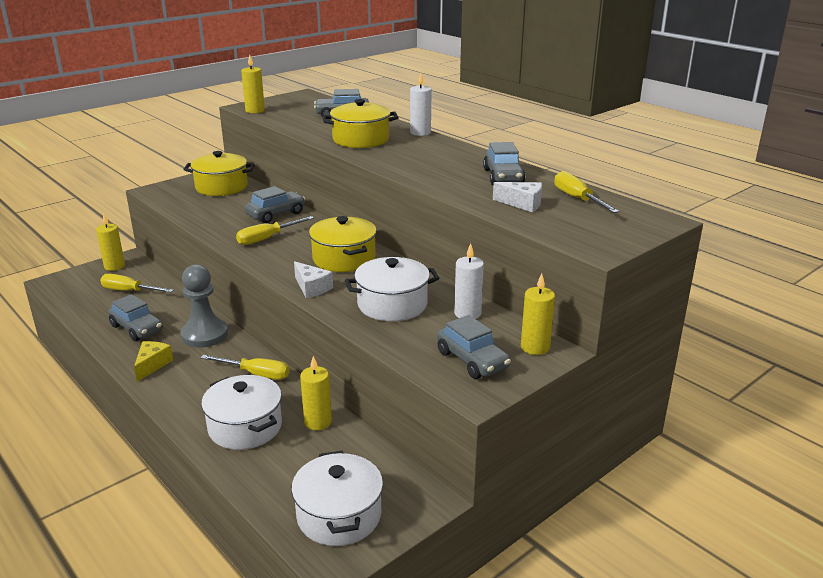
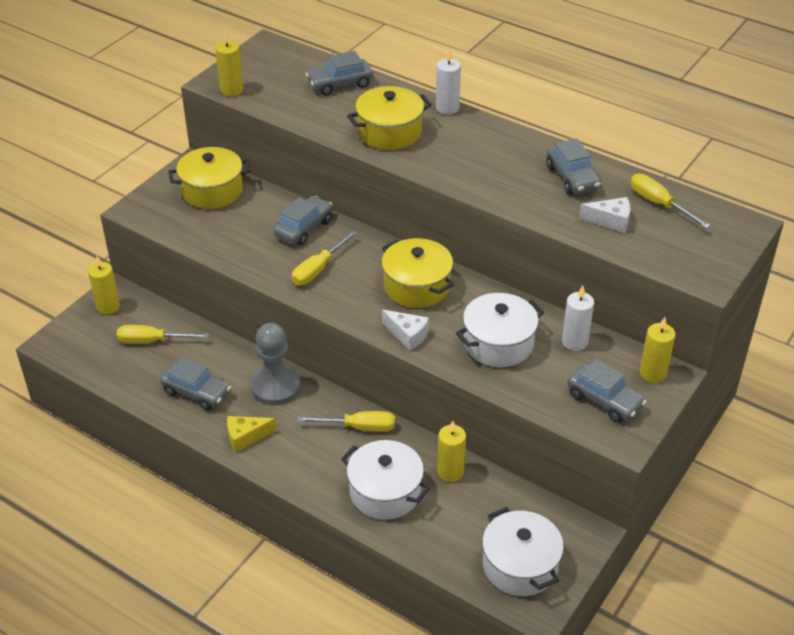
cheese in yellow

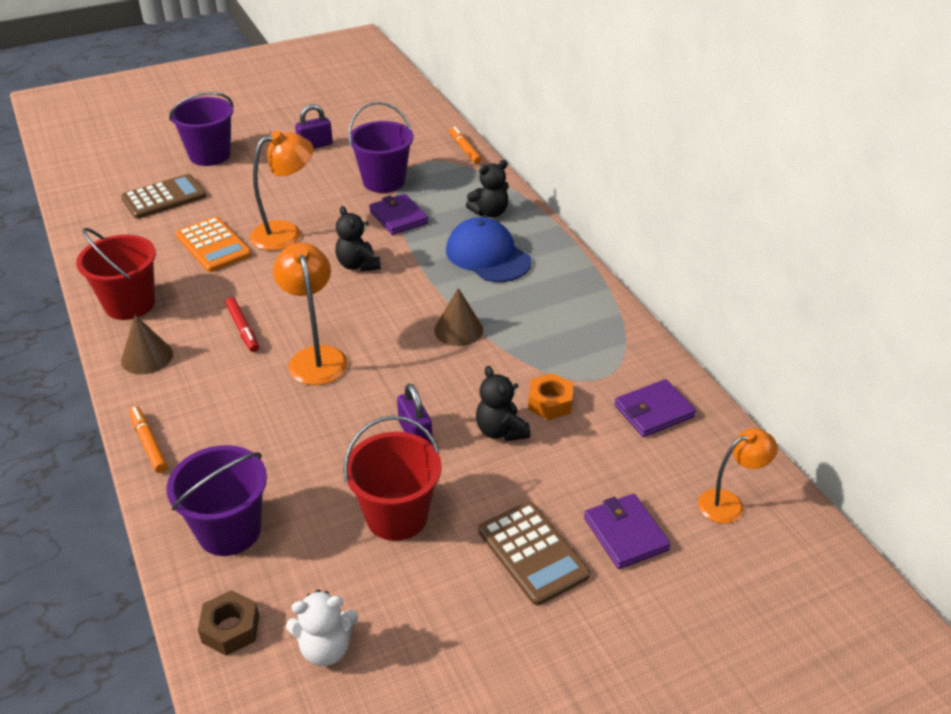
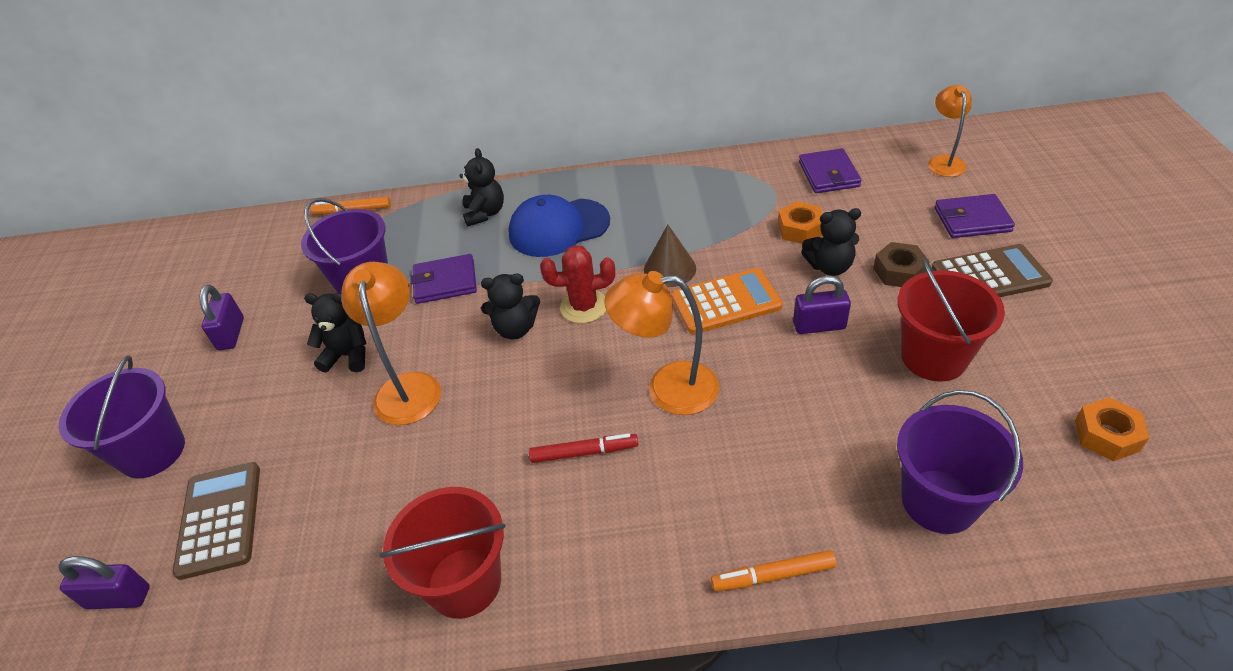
cone in brown (1st from left in the first image); calculator in orange; nut in brown; nut in orange (2nd from left); padlock in purple (1st from left); teddy bear in black (1st from left); cactus in red

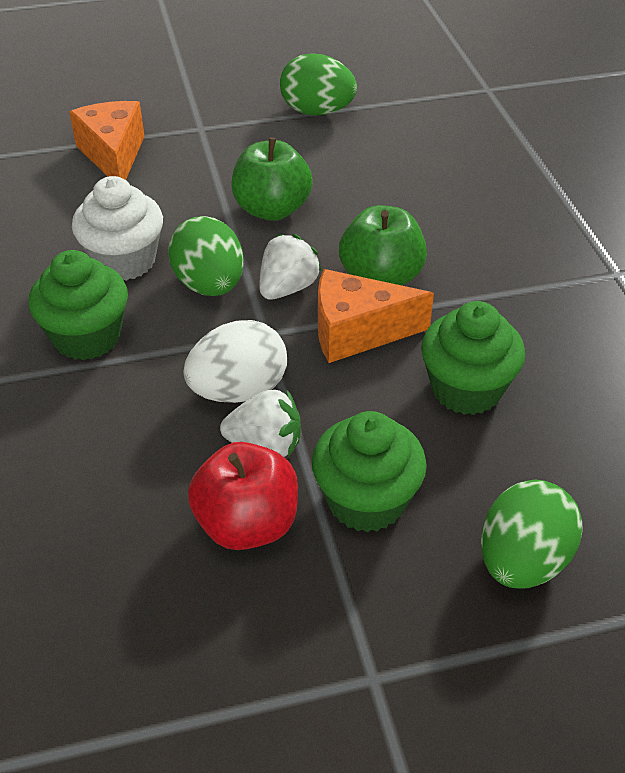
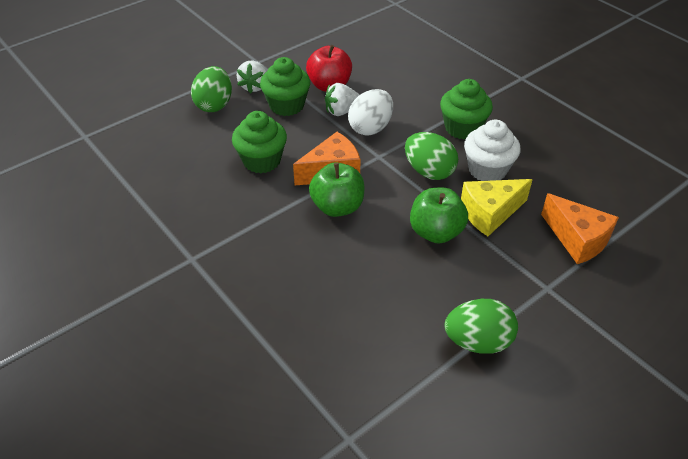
strawberry in white (1st from left); cheese in yellow

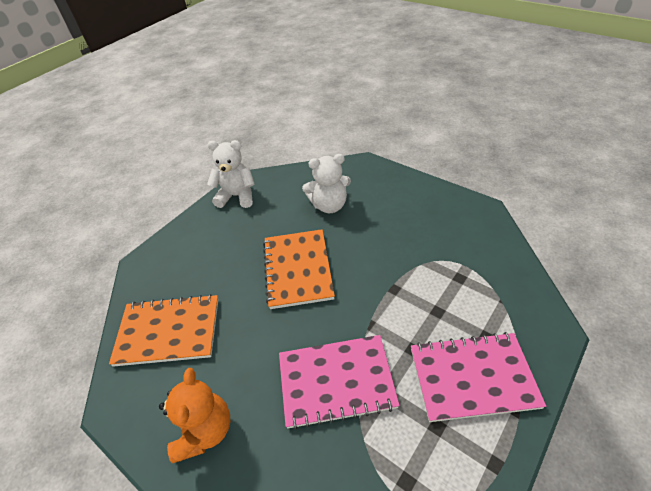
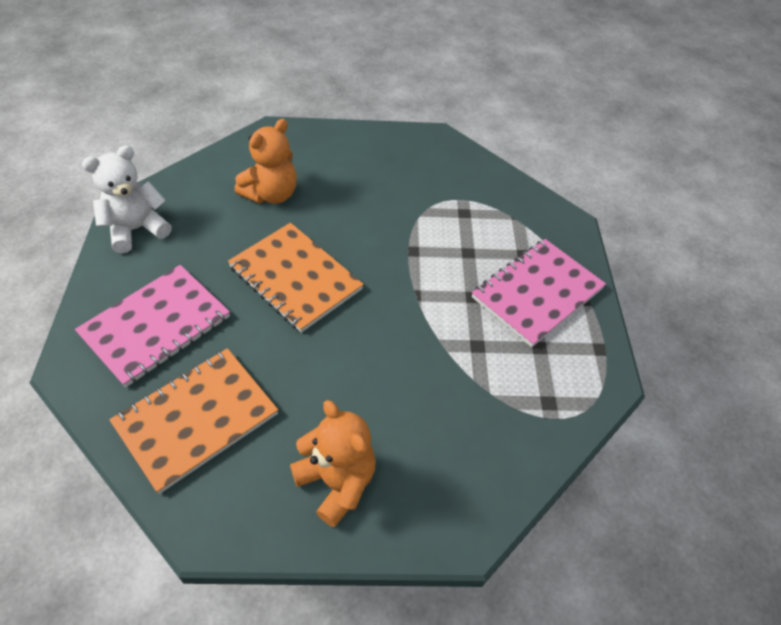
notebook in pink (1st from left); teddy bear in orange (1st from left)

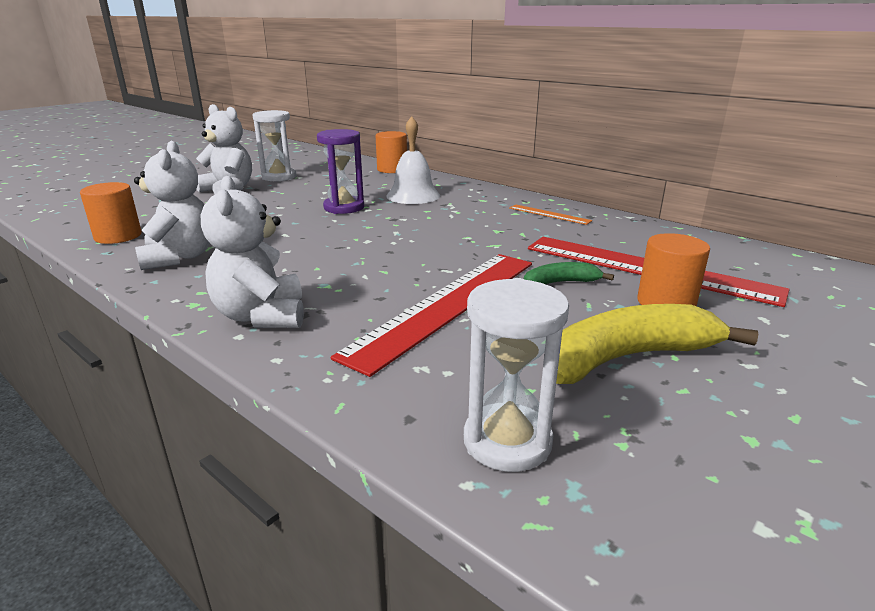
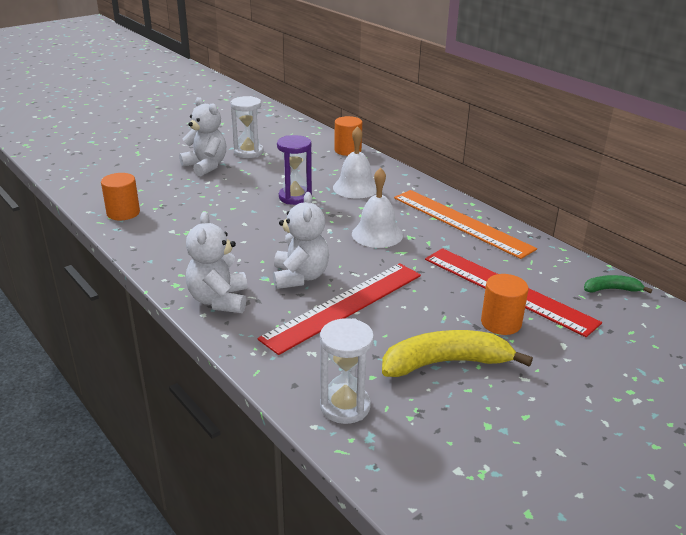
teddy bear in white (3rd from left); ruler in orange; banana in green; bell in white (2nd from left)

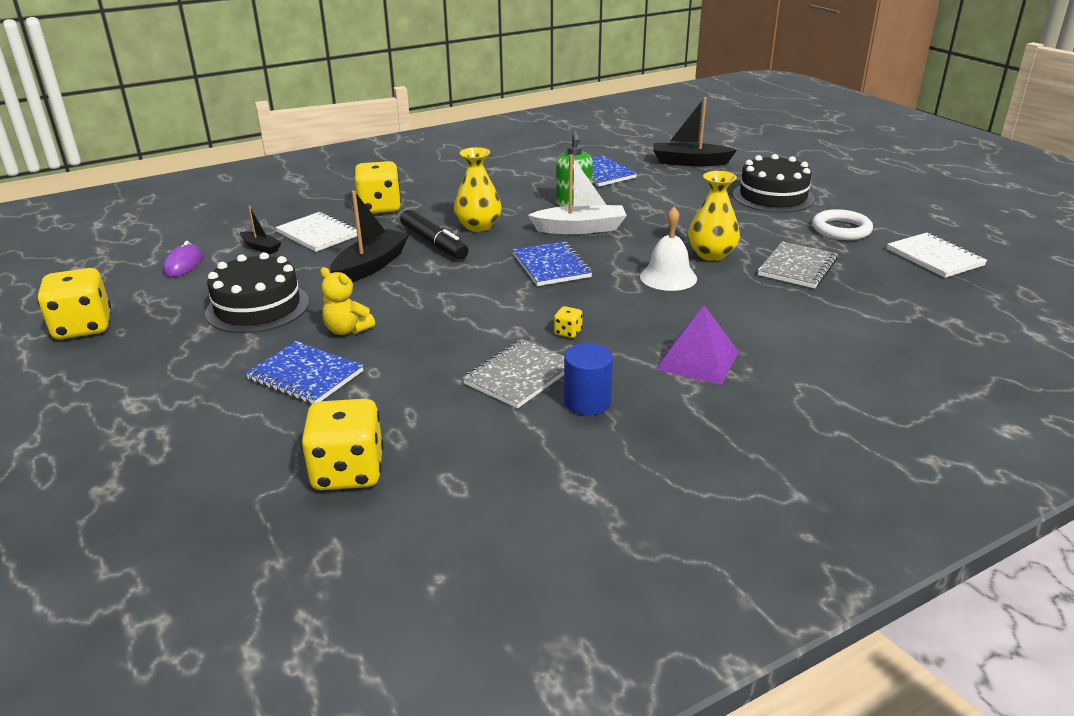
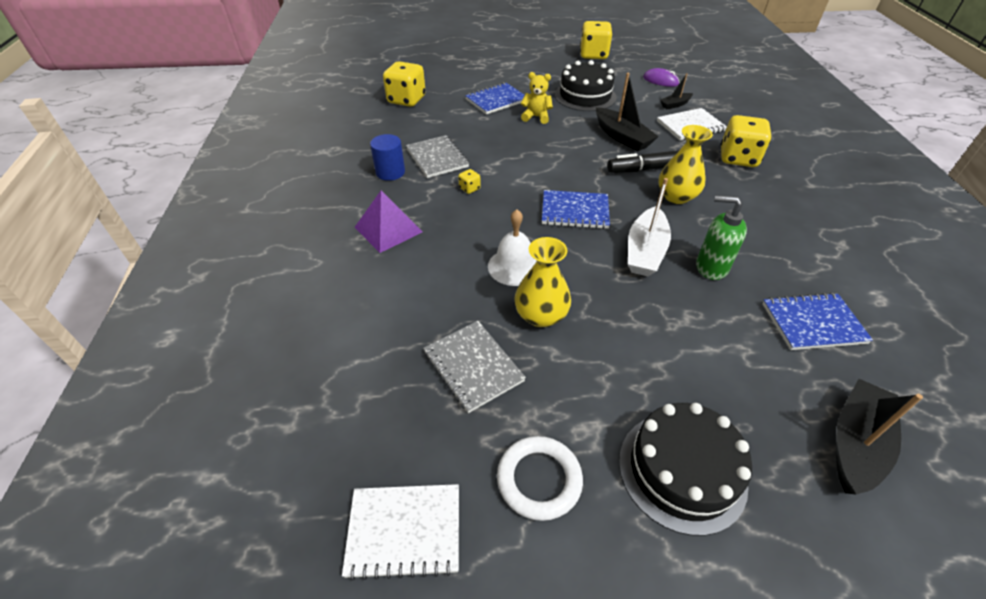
teddy bear in yellow

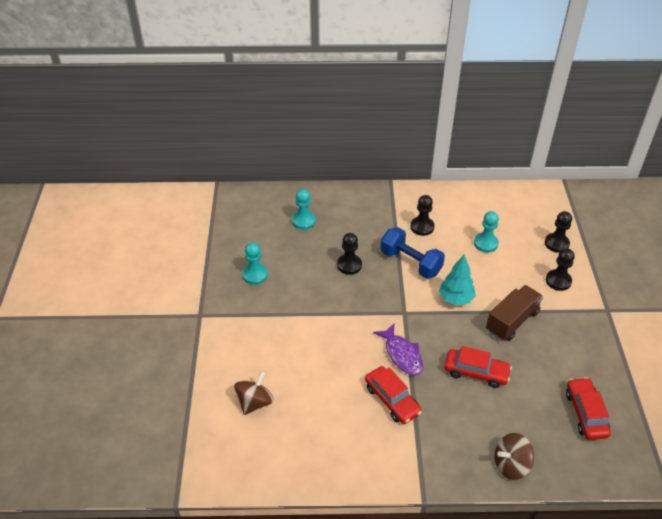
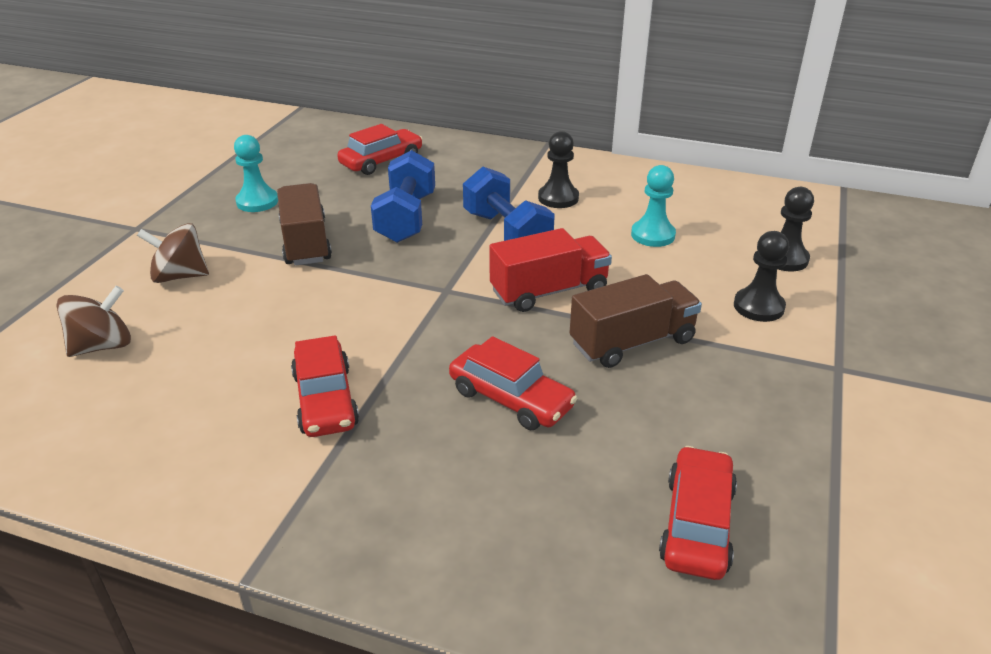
car in red (2nd from left); dumbbell in blue (1st from left); fish in purple; truck in red; spinning top in brown (2nd from left); truck in brown (1st from left)

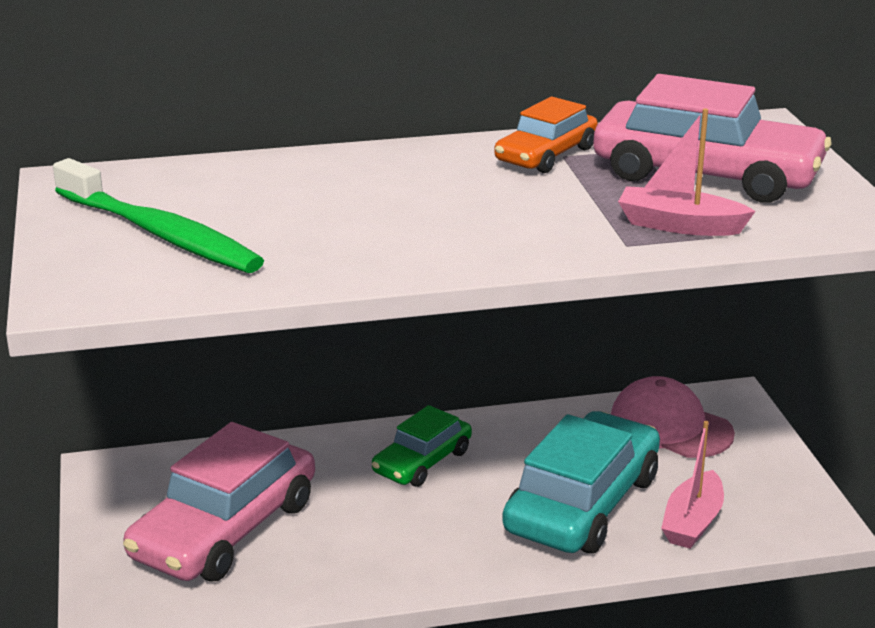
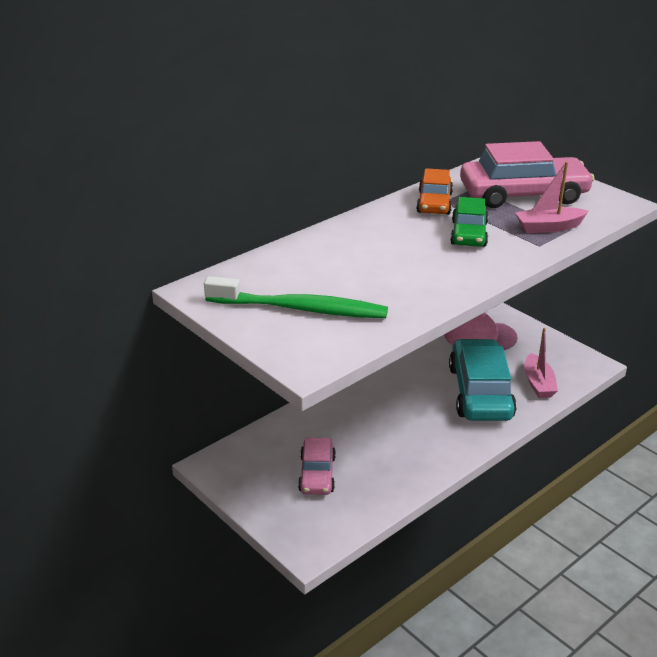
car in pink (1st from left); car in green

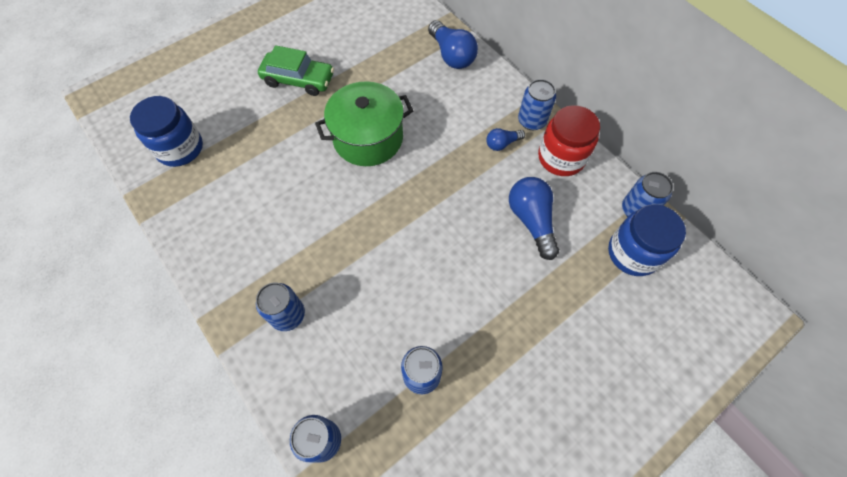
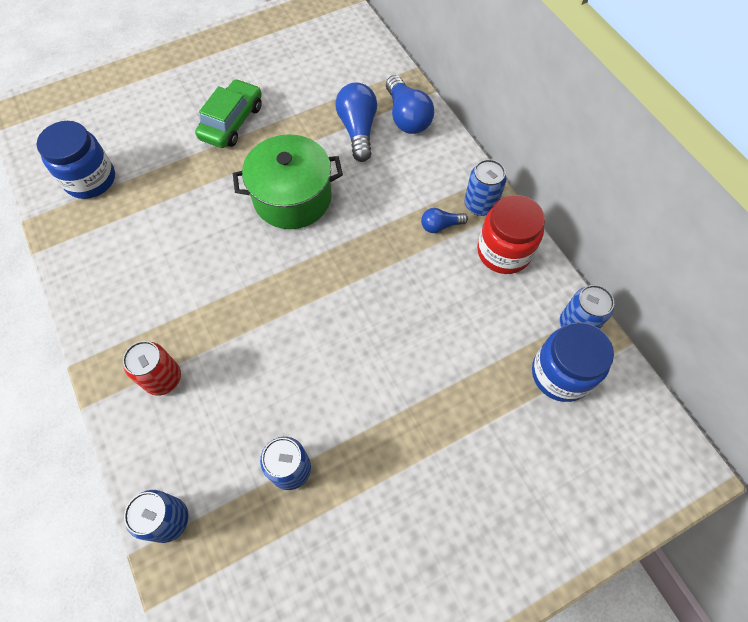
can in red; car in green; light bulb in blue (1st from left)

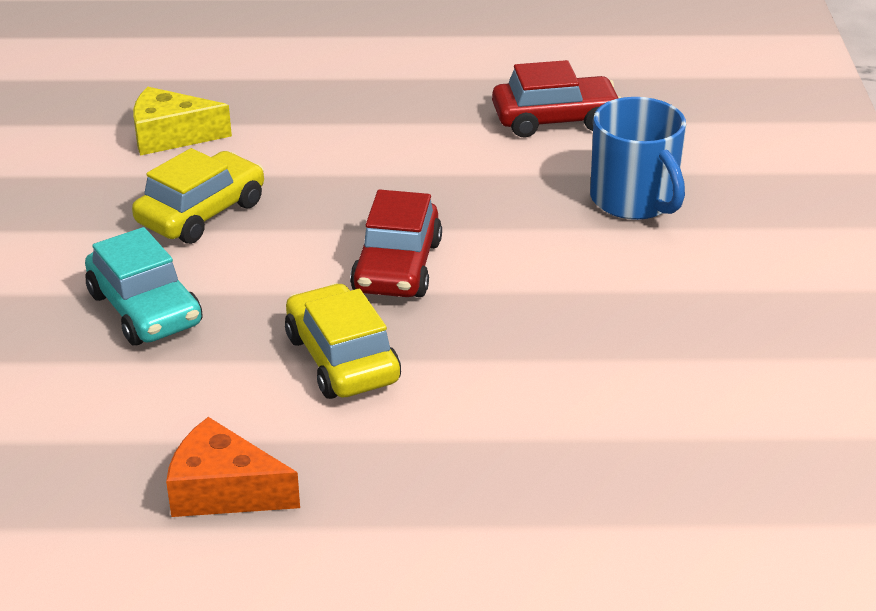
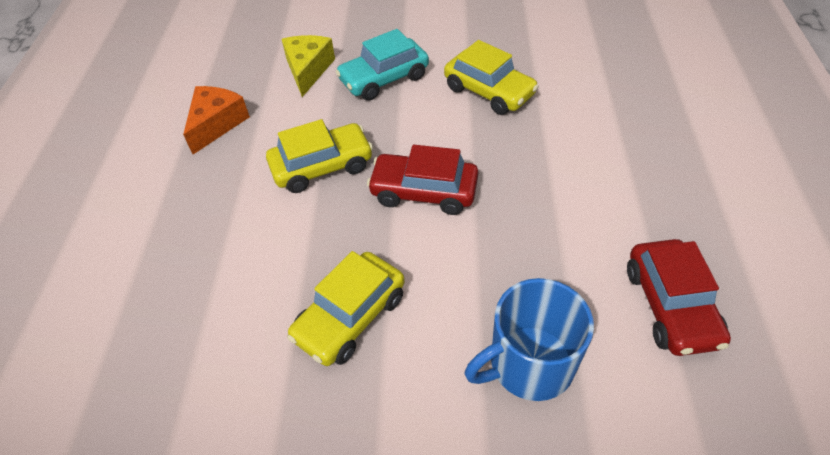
cheese in yellow; car in yellow (2nd from left)

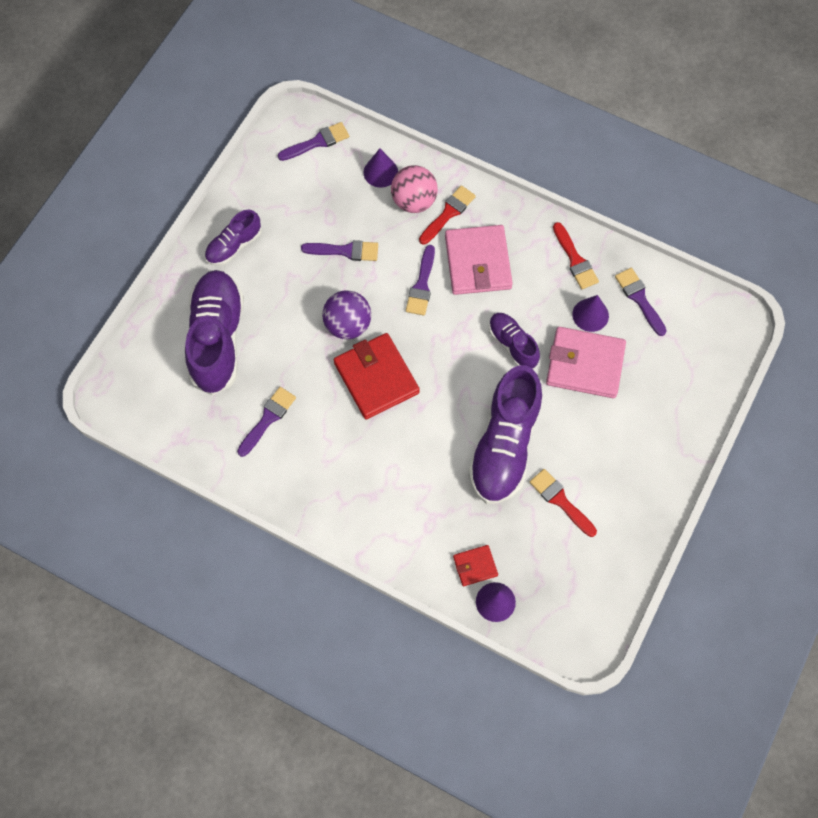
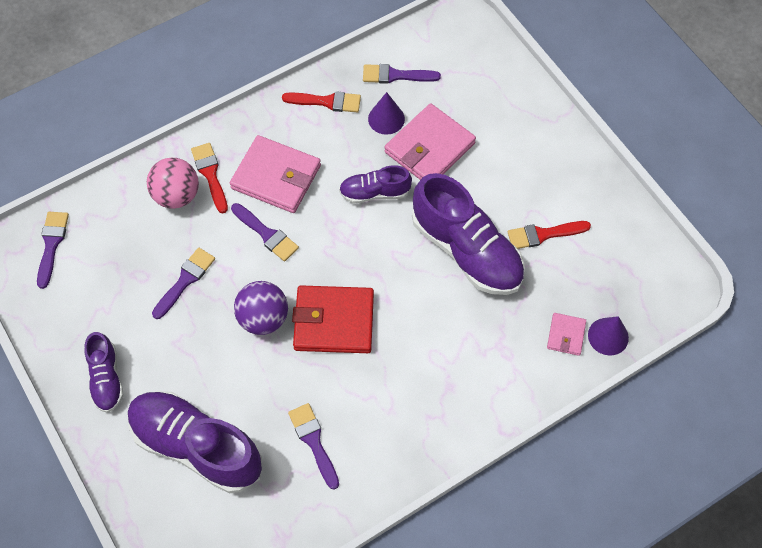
cone in purple (1st from left in the first image); wallet in pink (3rd from left)

